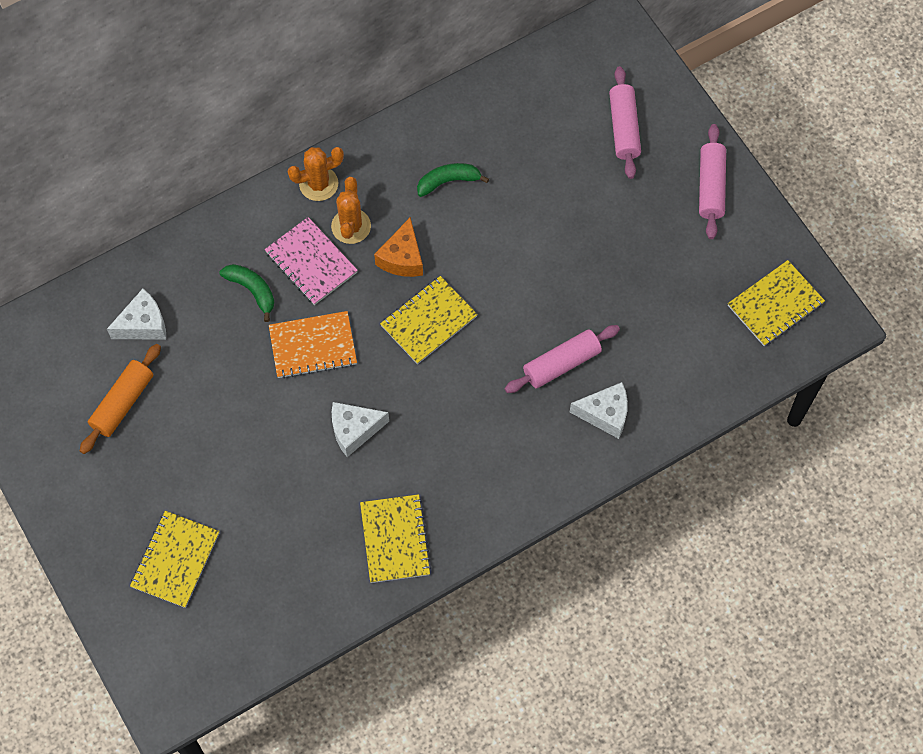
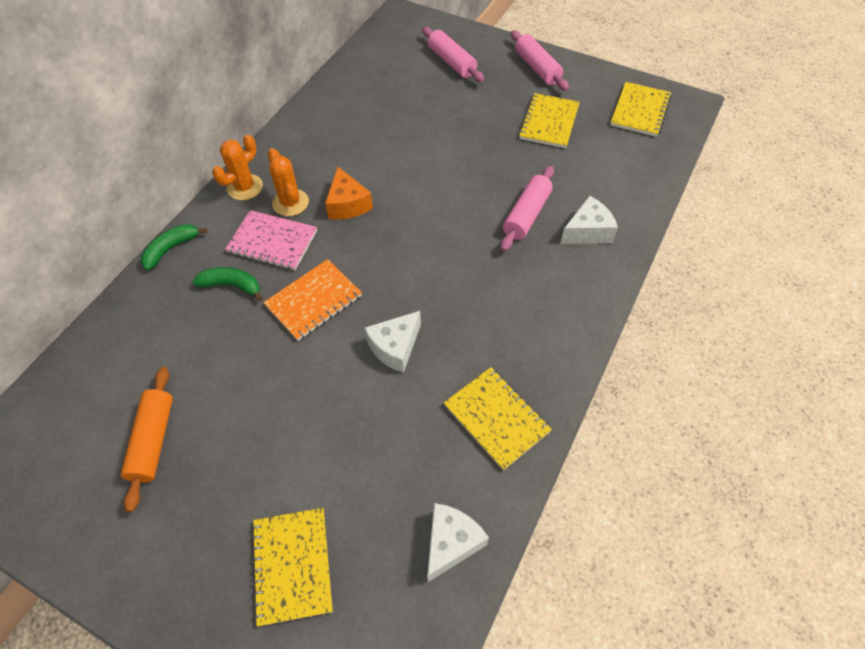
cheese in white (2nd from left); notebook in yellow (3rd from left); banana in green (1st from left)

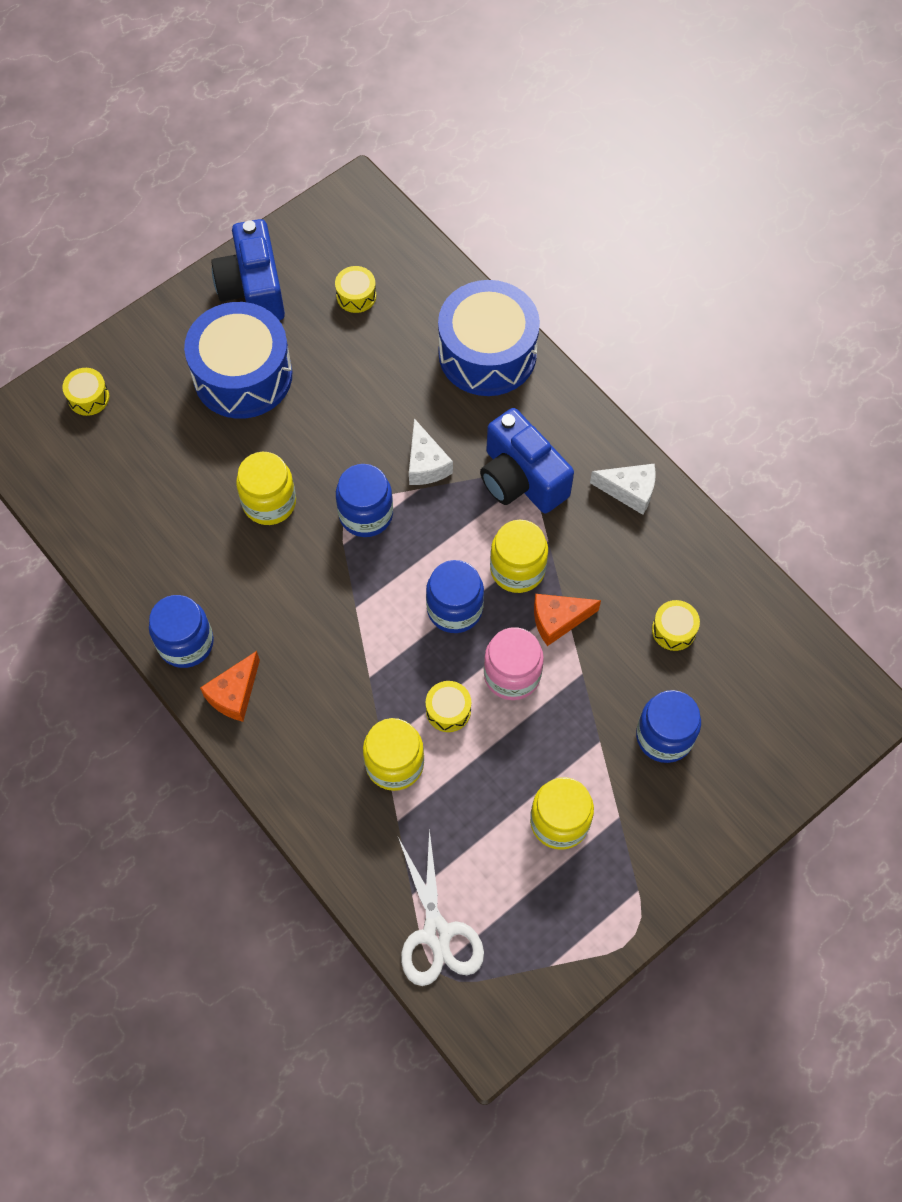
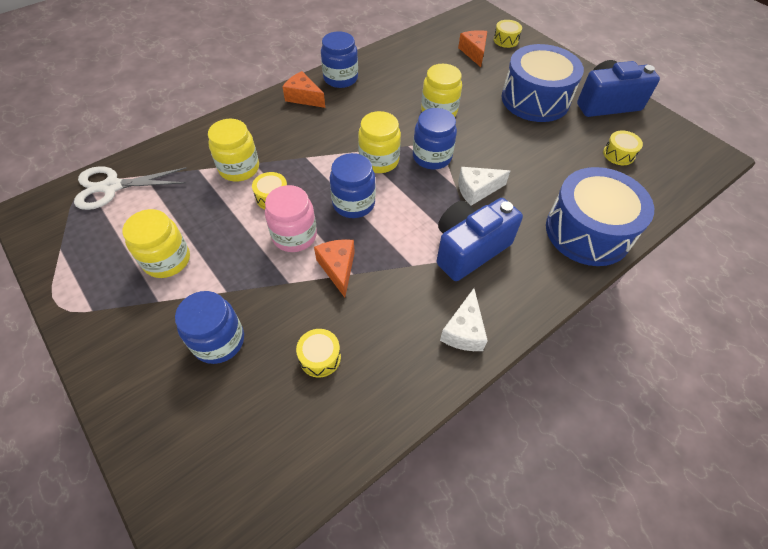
jar in yellow (3rd from left); cheese in orange (3rd from left)

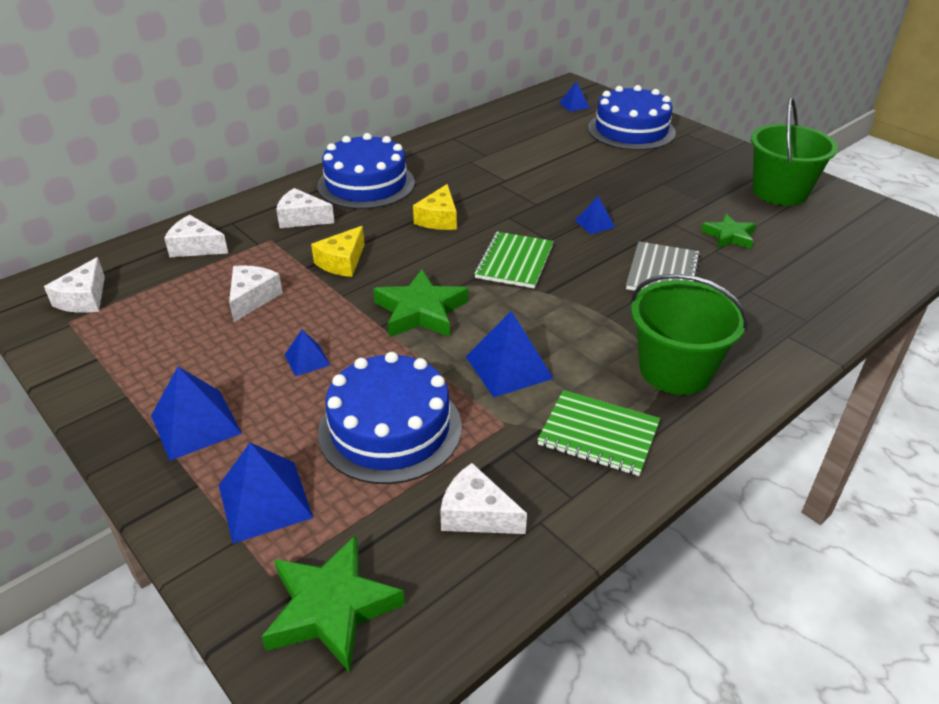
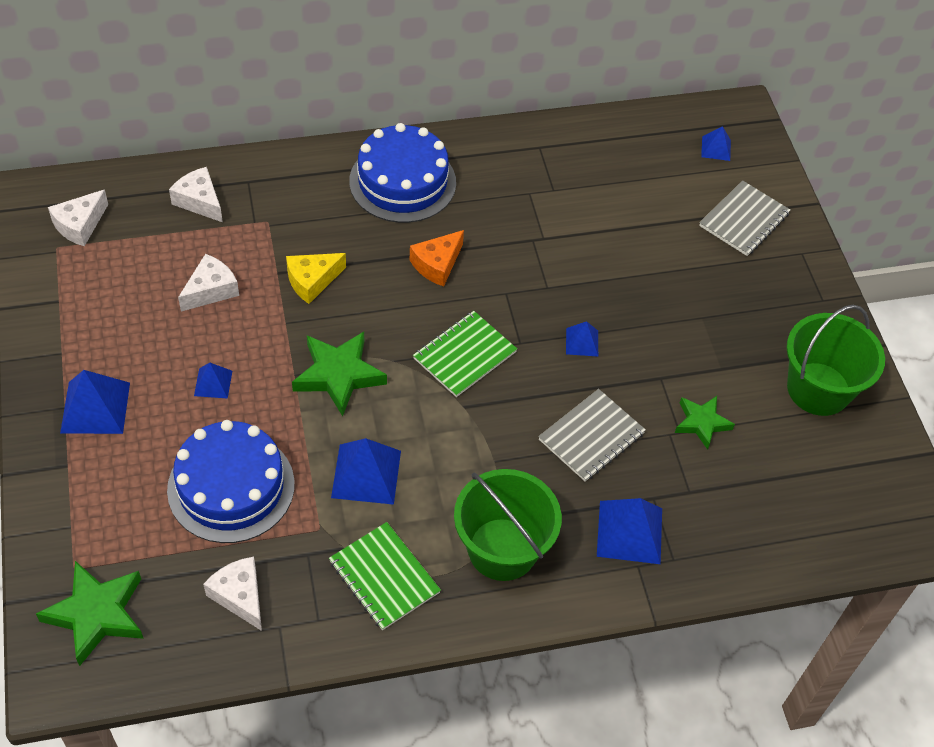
pyramid in blue (5th from left); cheese in white (4th from left in the first image); cheese in orange; notebook in grey (2nd from left)

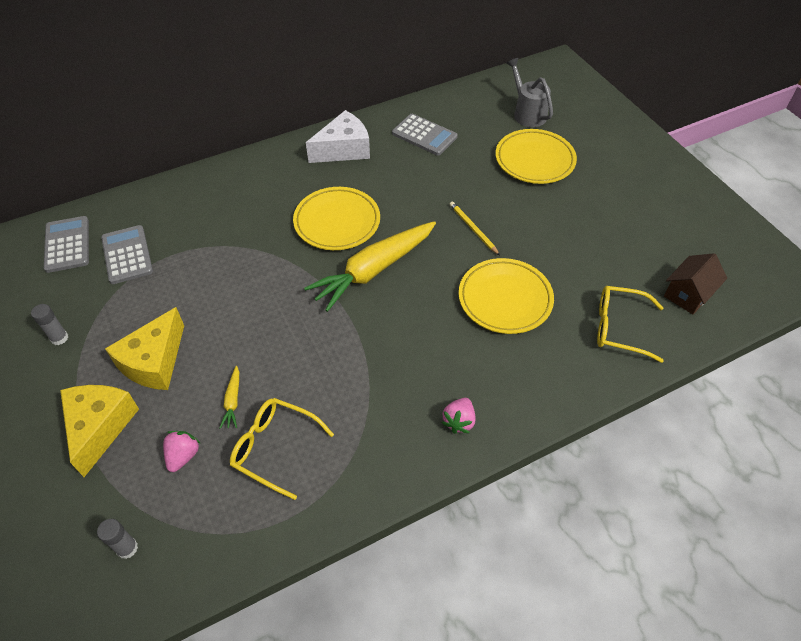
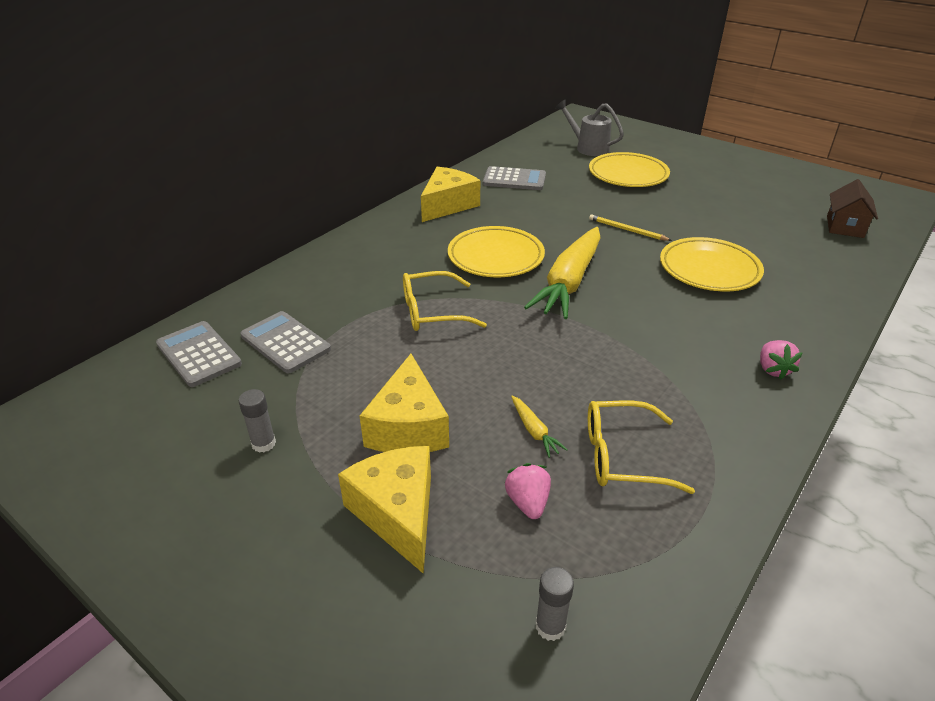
cheese in yellow (3rd from left); glasses in yellow (1st from left)

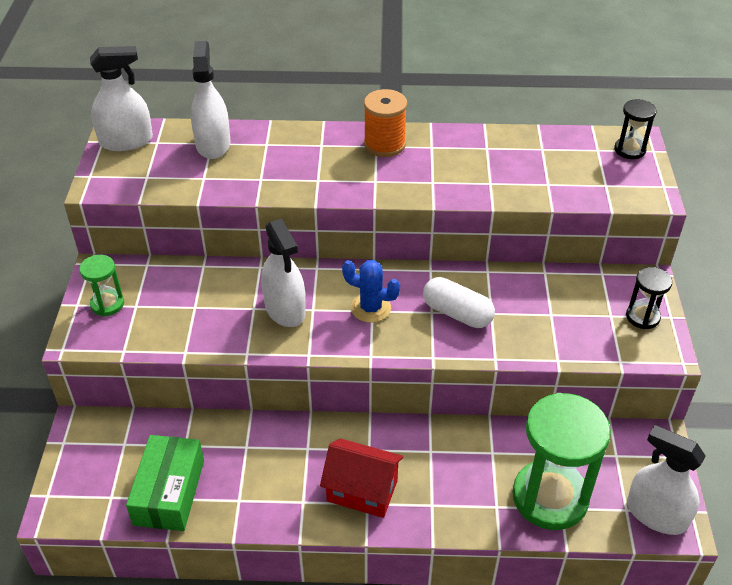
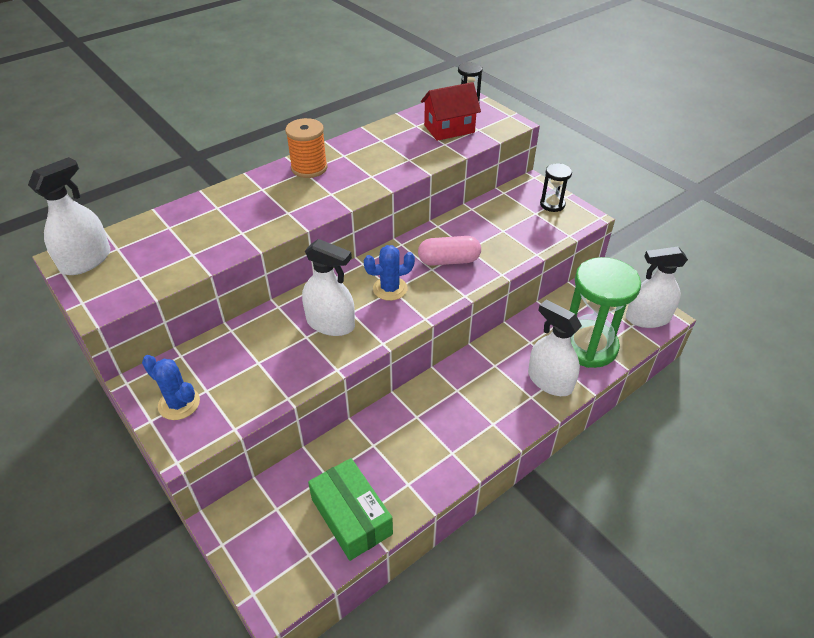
cactus in blue (1st from left); spray bottle in white (3rd from left); house in red; capsule in pink

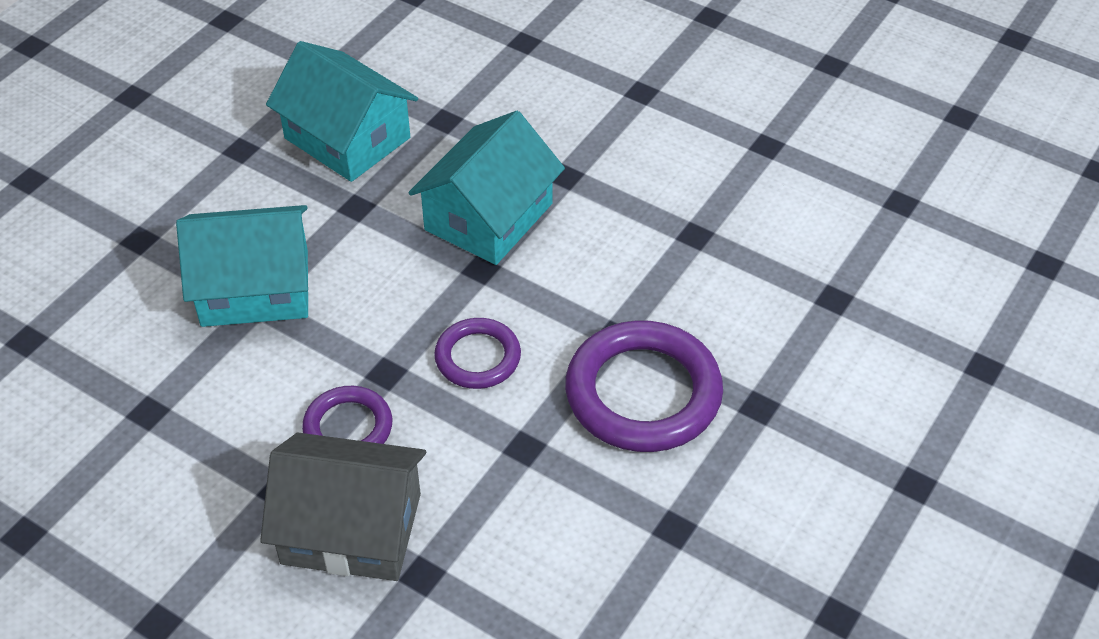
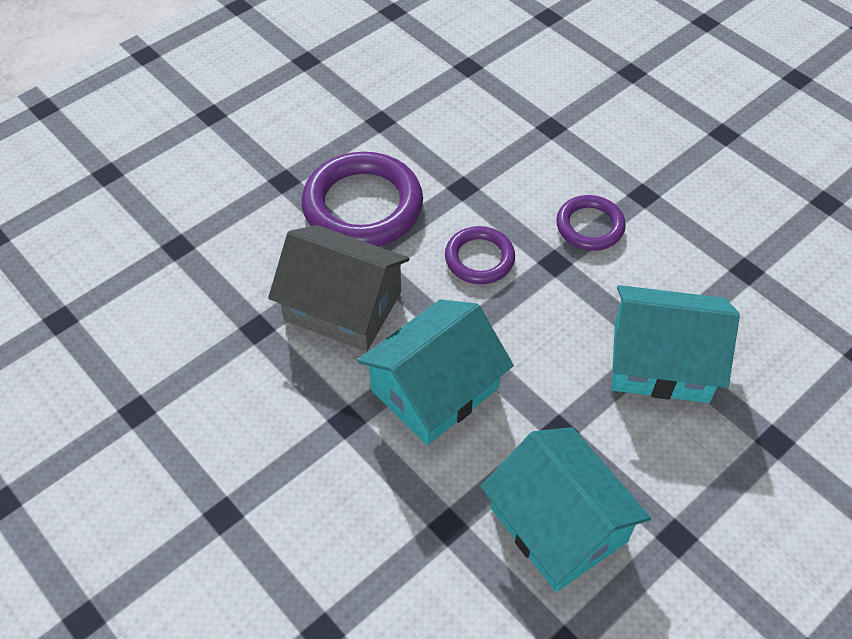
house in grey

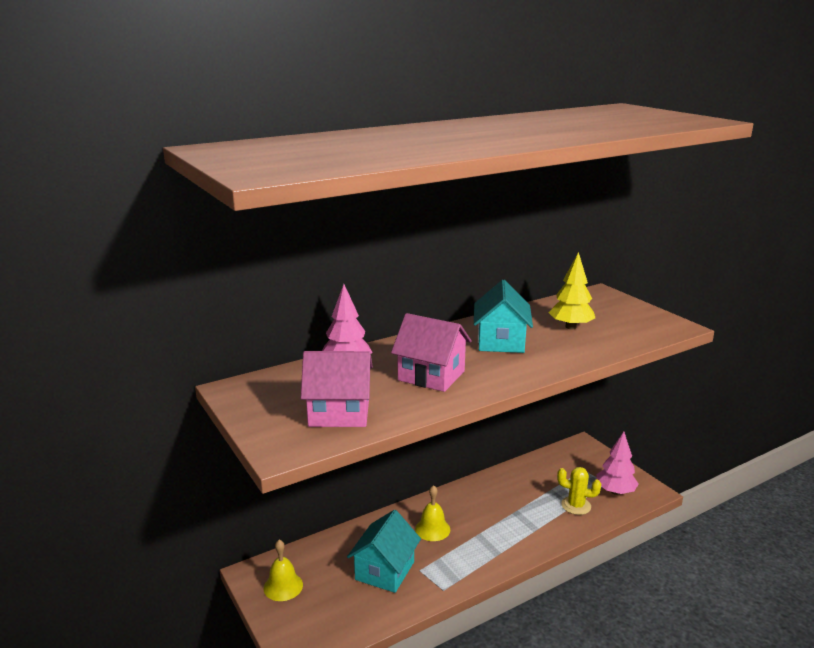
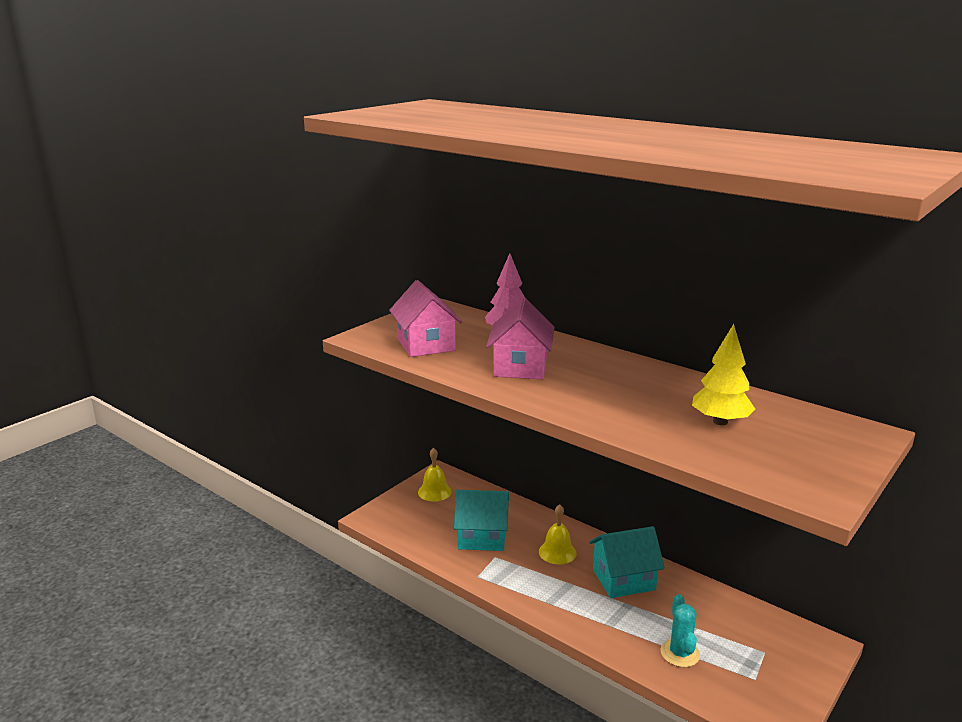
house in turquoise (2nd from left); cactus in turquoise; tree in pink (2nd from left in the first image)

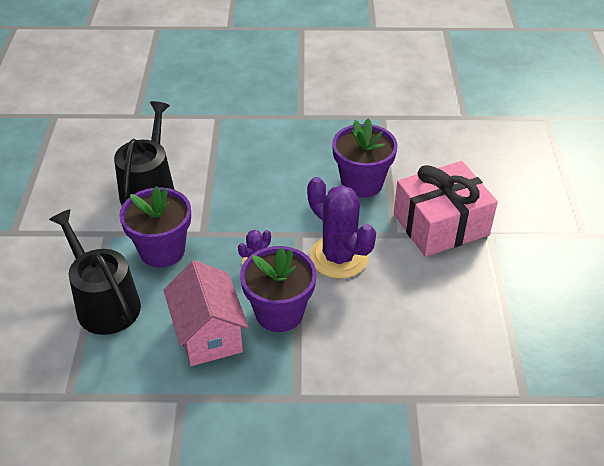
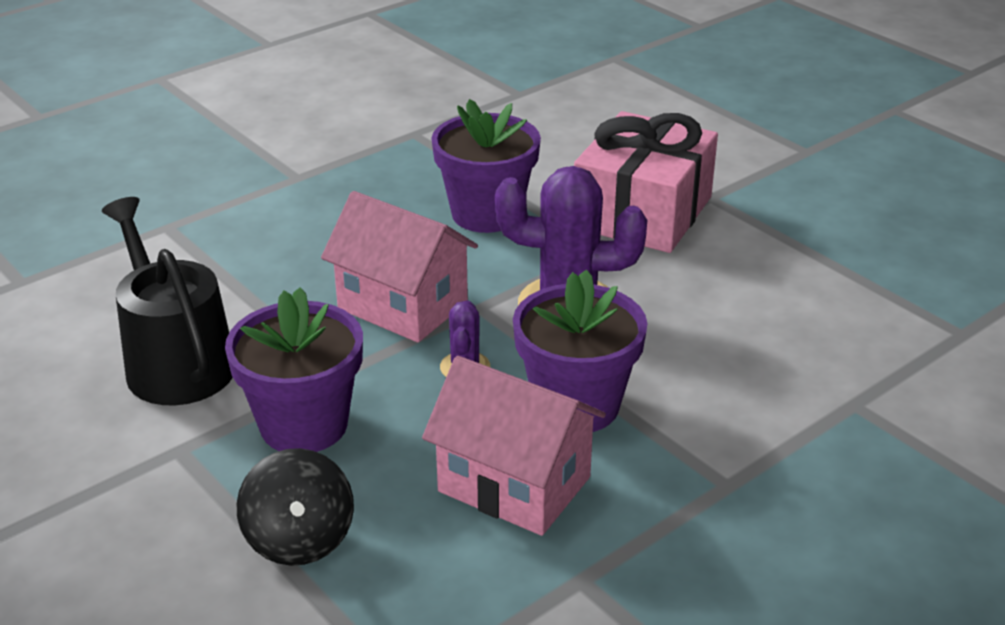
spinning top in black; house in pink (1st from left)

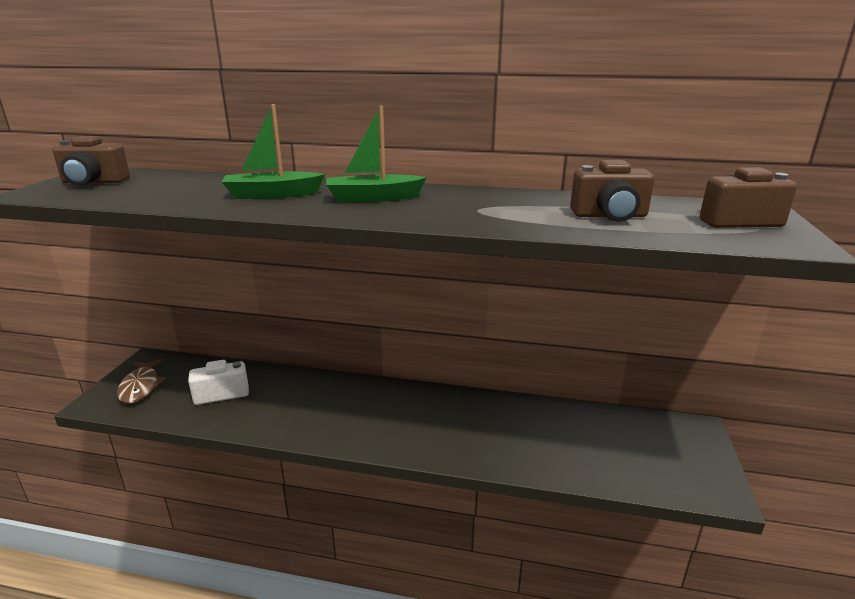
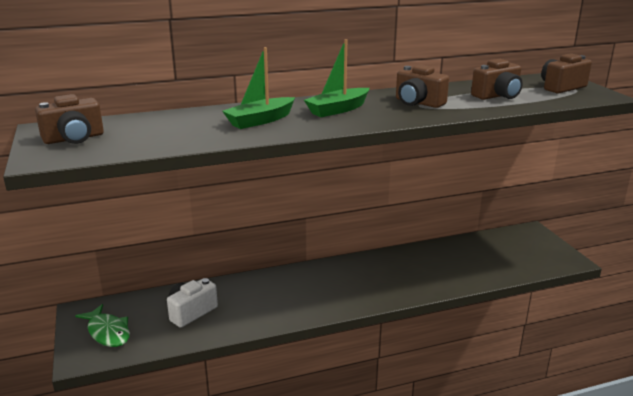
fish in green; camera in brown (2nd from left)

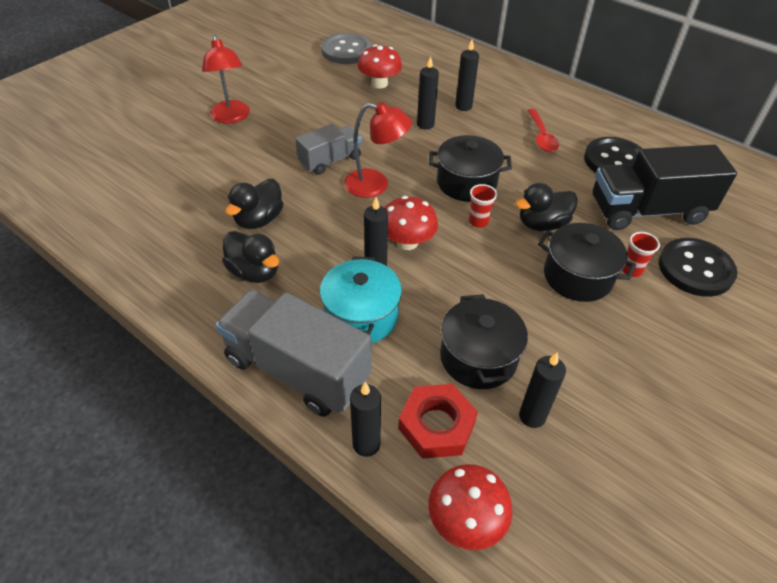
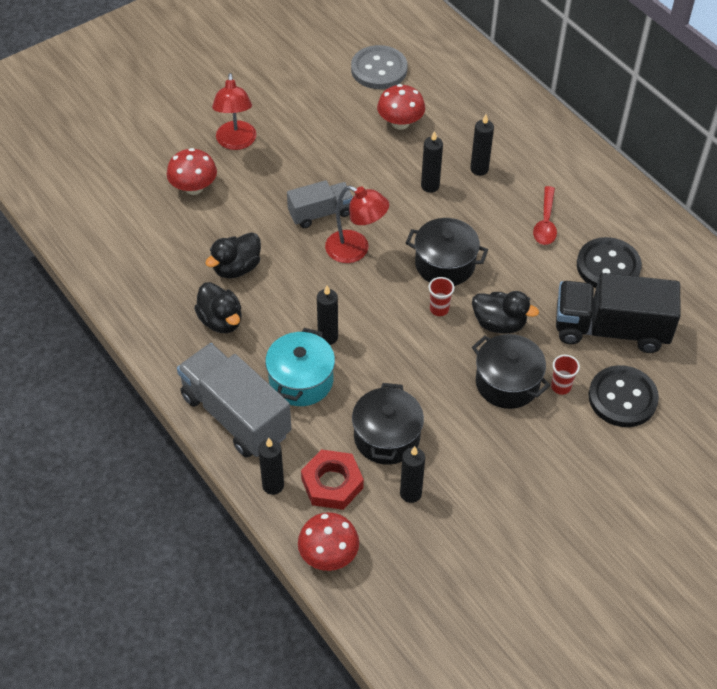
mushroom in red (1st from left); duck in black (3rd from left)

